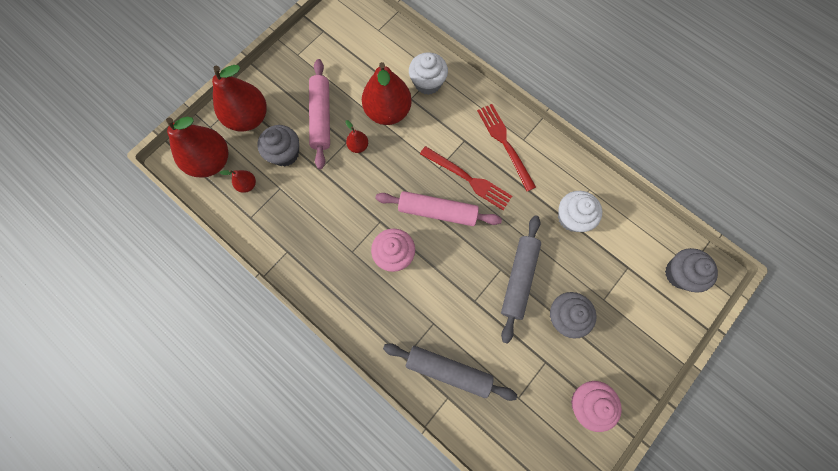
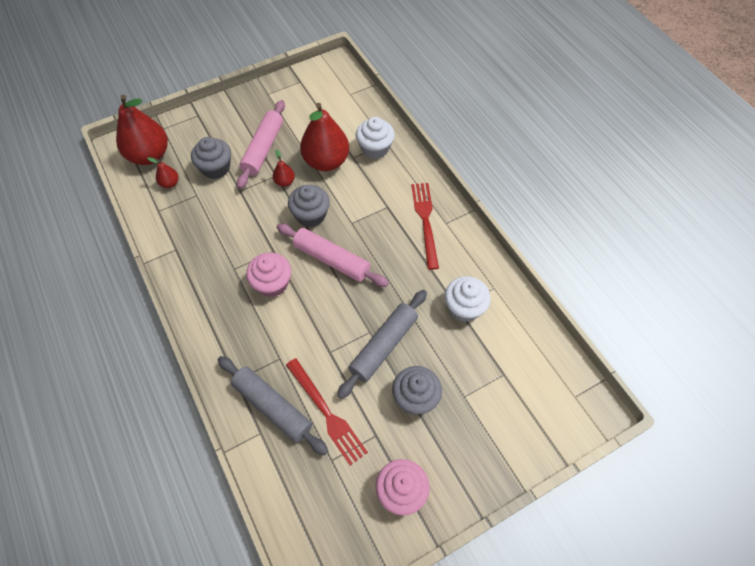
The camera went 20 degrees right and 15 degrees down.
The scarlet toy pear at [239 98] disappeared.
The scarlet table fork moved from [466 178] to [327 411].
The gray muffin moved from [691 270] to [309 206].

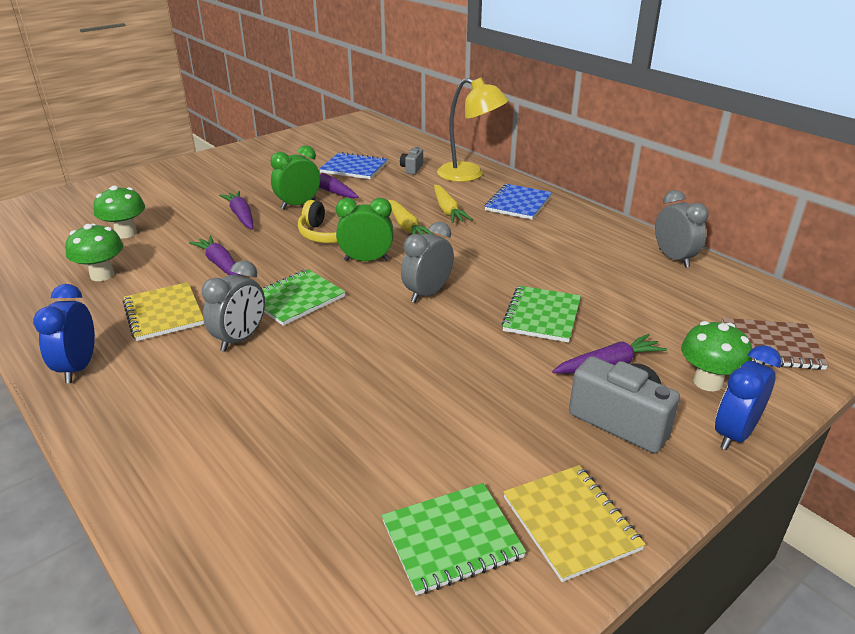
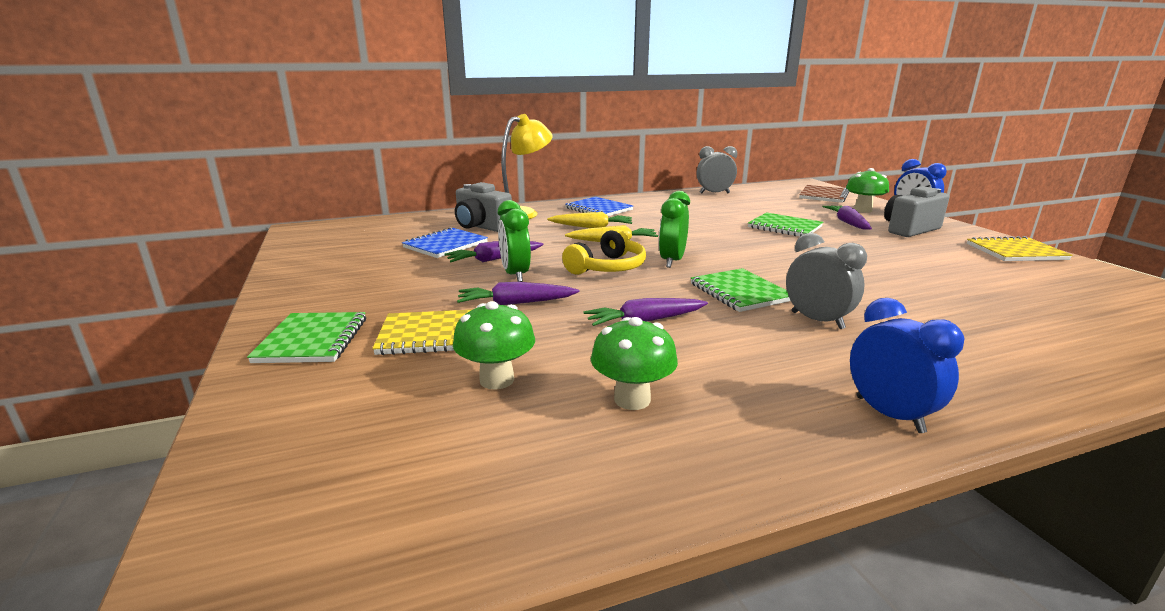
The camera went 70 degrees left and 10 degrees down.
The gray clock at [427 262] disappeared.
The golden notepad moved from [163 311] to [421 332].
The leaf-green notepad moved from [454 539] to [306 337].
The blue clock at [64 333] turned 135 degrees counterclockwise.
The gray compact camera at [411 161] changed to 1.90 times the size.

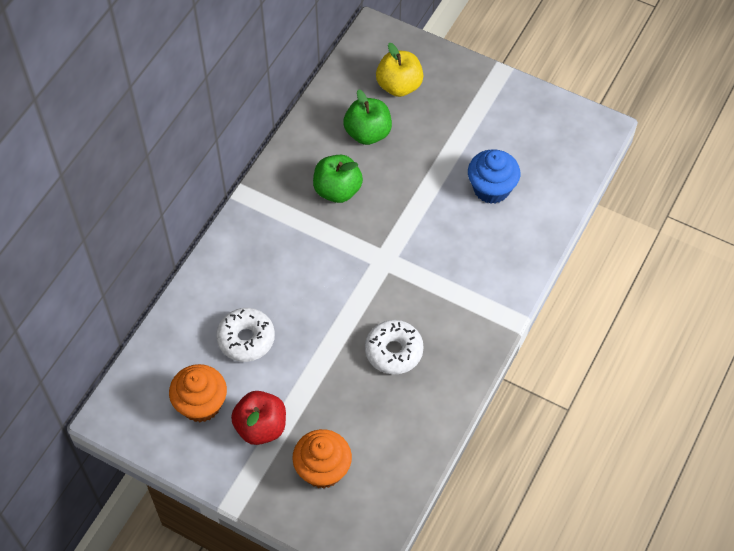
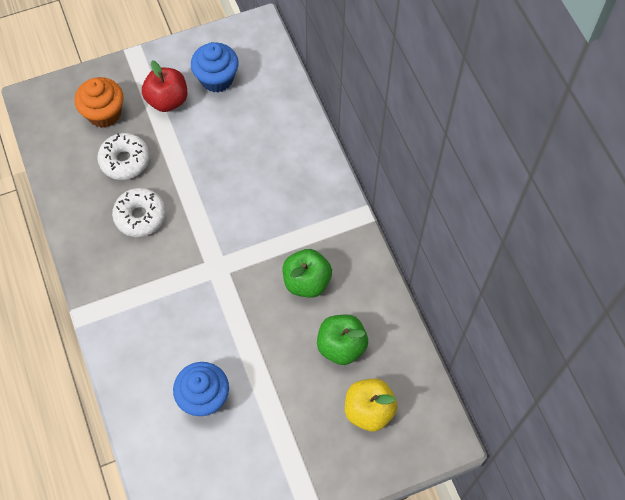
The camera went 130 degrees right and 5 degrees up.
The snow-white doughnut moved from [245 335] to [123 156].
The orange muffin at [198 393] became the blue muffin at [215 67].

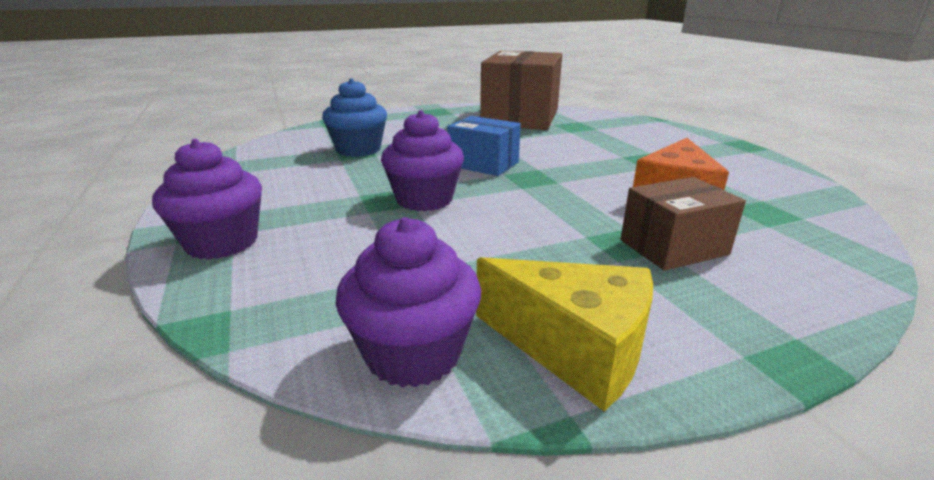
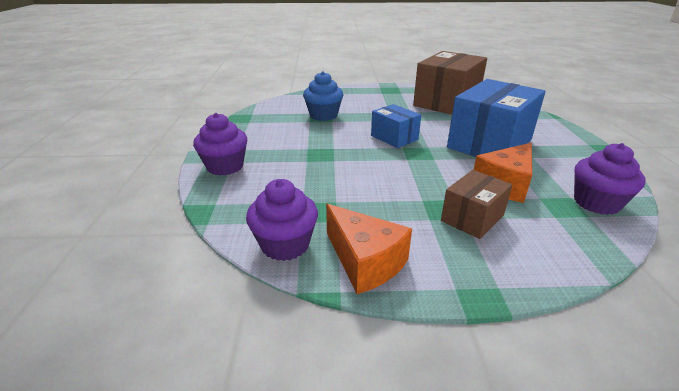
The camera went 20 degrees right and 5 degrees up.
The blue package at [496 118] appeared.
The purple muffin moved from [422 160] to [610 179].
The golden piece of cheese at [564 334] became the orange piece of cheese at [369 249].
The russet package at [683 224] turned 45 degrees counterclockwise.

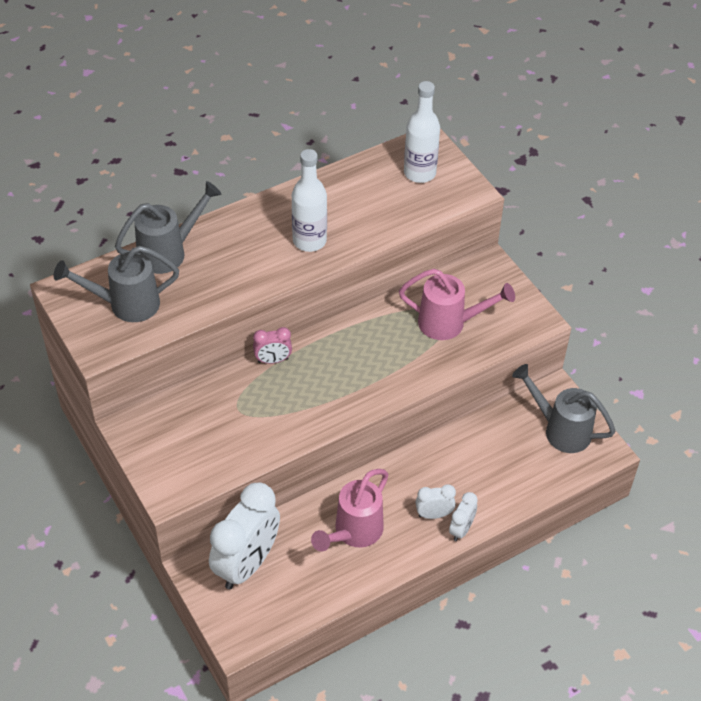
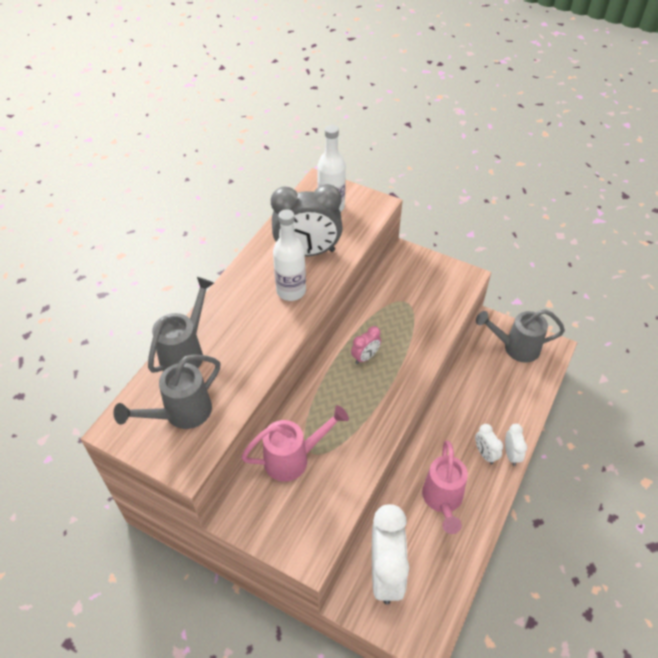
The camera went 30 degrees left and 0 degrees up.
The gray clock at [307 220] appeared.
The pink clock moved from [272 345] to [366 345].
The pink watering can moved from [457 304] to [295 443].
The snow-white clock at [436 501] turned 75 degrees counterclockwise.

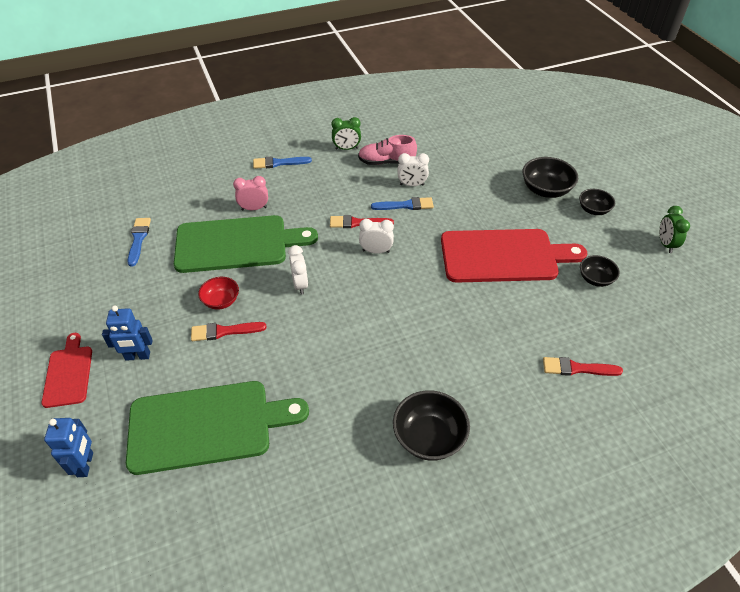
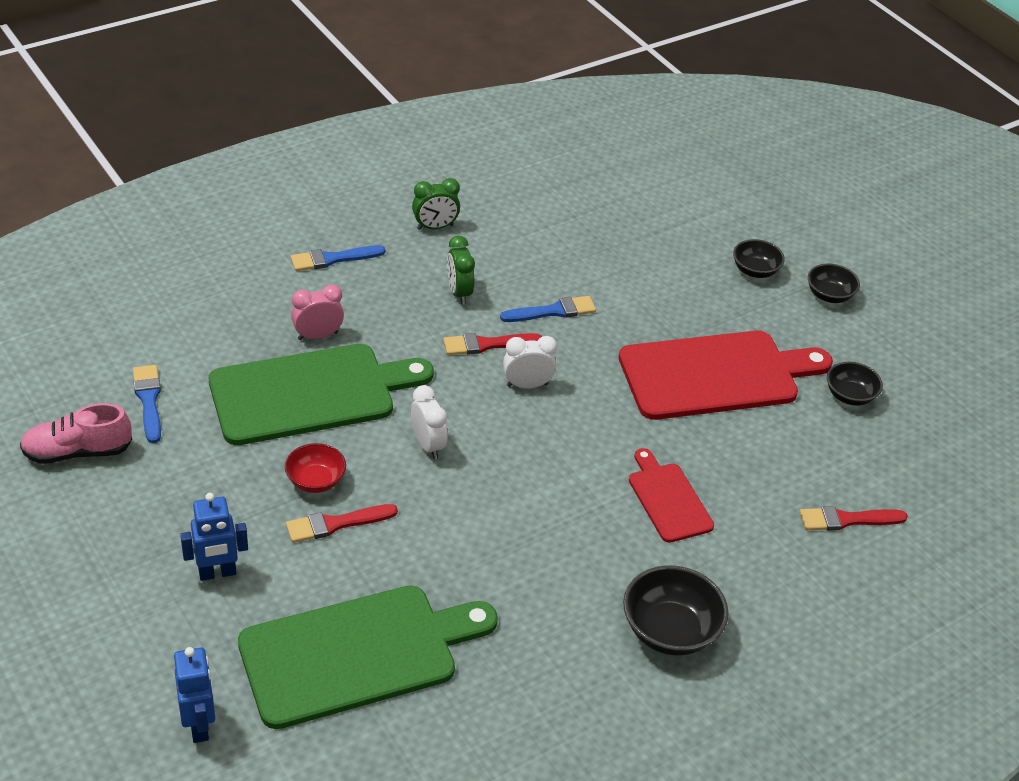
The camera went 15 degrees left and 5 degrees down.
The snow-white clock at [413 169] disappeared.
The scarlet bread board moved from [66 370] to [671 495].
The pink lace-up shoe moved from [387 150] to [76 433].
The leaf-green clock moved from [674 229] to [461 270].
The ebony bowl at [550 177] changed to 0.62 times the size.

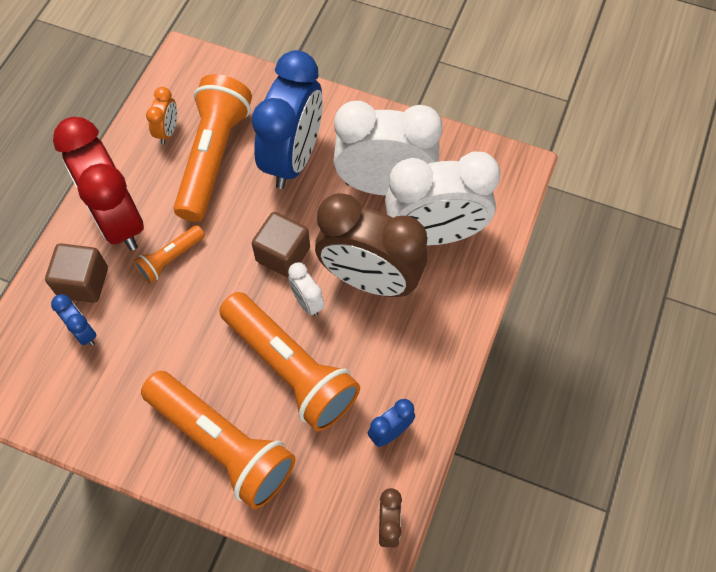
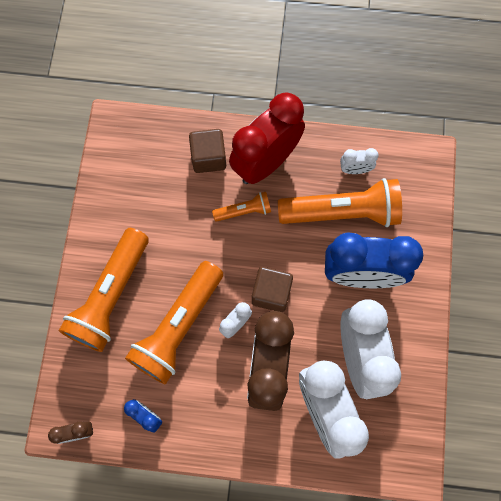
The camera went 75 degrees right and 10 degrees up.
The blue clock at [74 320] disappeared.
The orange clock at [161 115] became the snow-white clock at [359 161].
The orange flashlight at [169 254] turned 135 degrees clockwise.

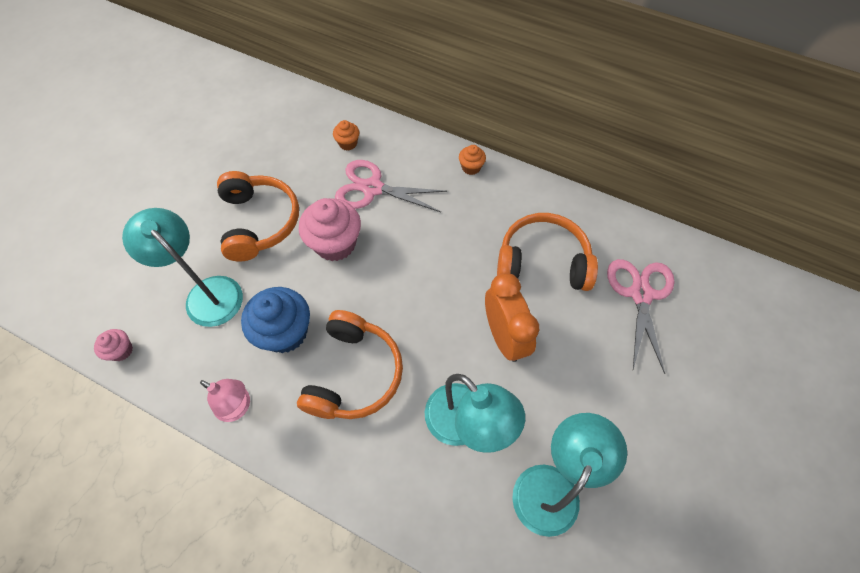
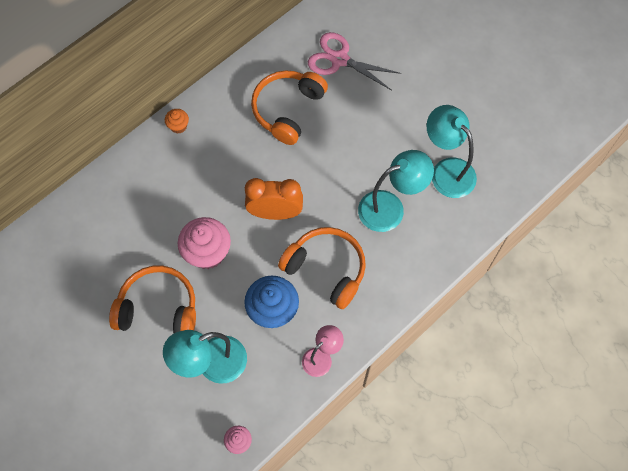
The camera went 70 degrees left and 5 degrees up.
The orange muffin at [346 135] disappeared.
The pink shears at [391 186] disappeared.
The orange clock moved from [512 317] to [274 199].

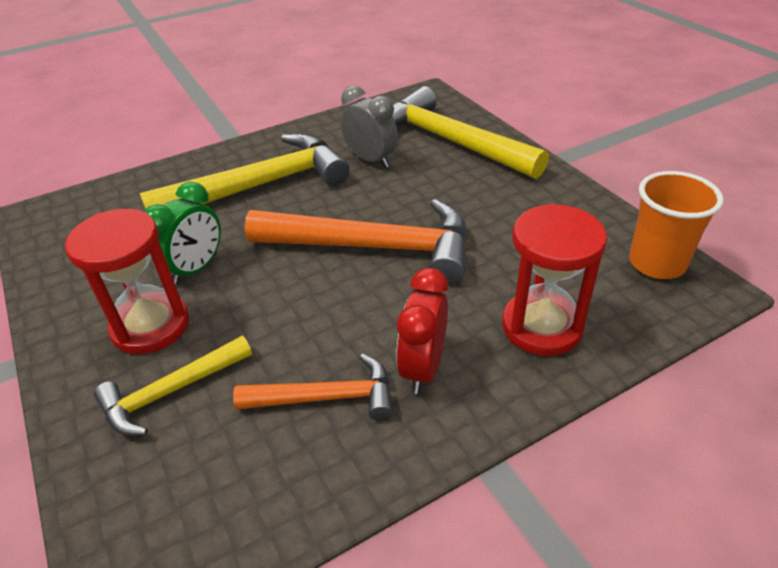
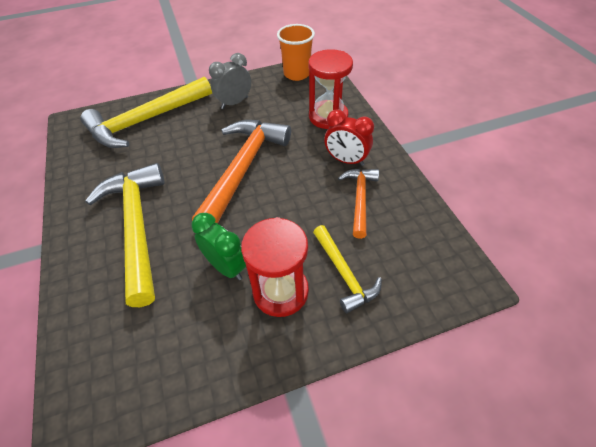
The camera went 80 degrees left and 10 degrees up.
The gray clock moved from [369 127] to [230 81].

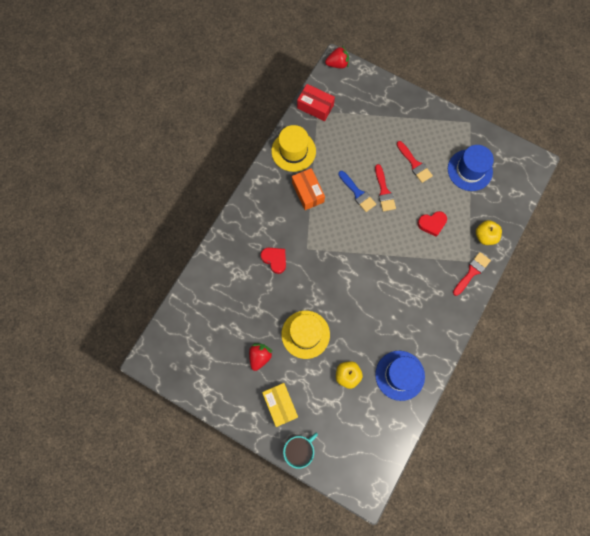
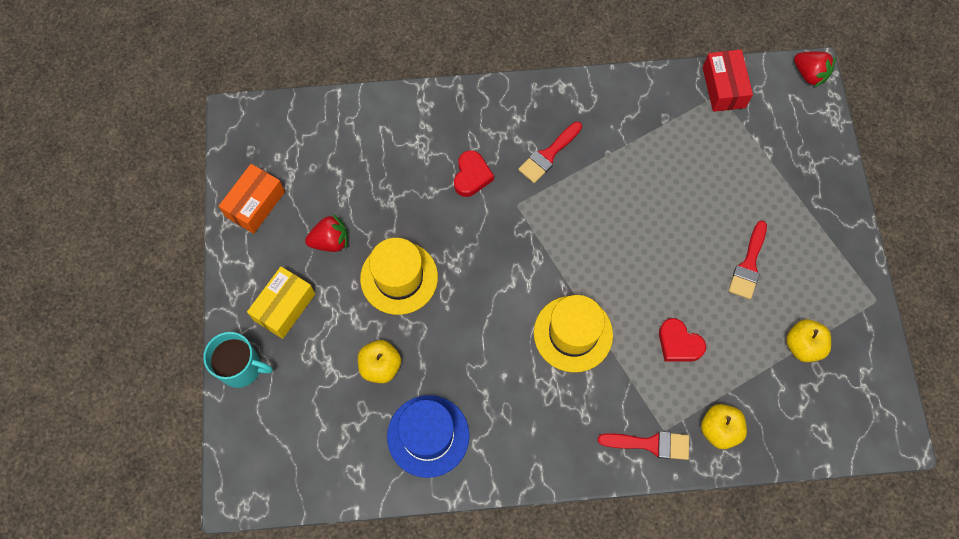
The camera went 55 degrees right and 5 degrees down.
The blue paint brush at [357 191] disappeared.
The golden tall hat moved from [293 148] to [573 333].
The orange package moved from [308 189] to [252 199].
The scarlet paint brush moved from [385 188] to [550 152].
The blue tall hat at [471 168] was replaced by the golden apple fruit at [808 340].

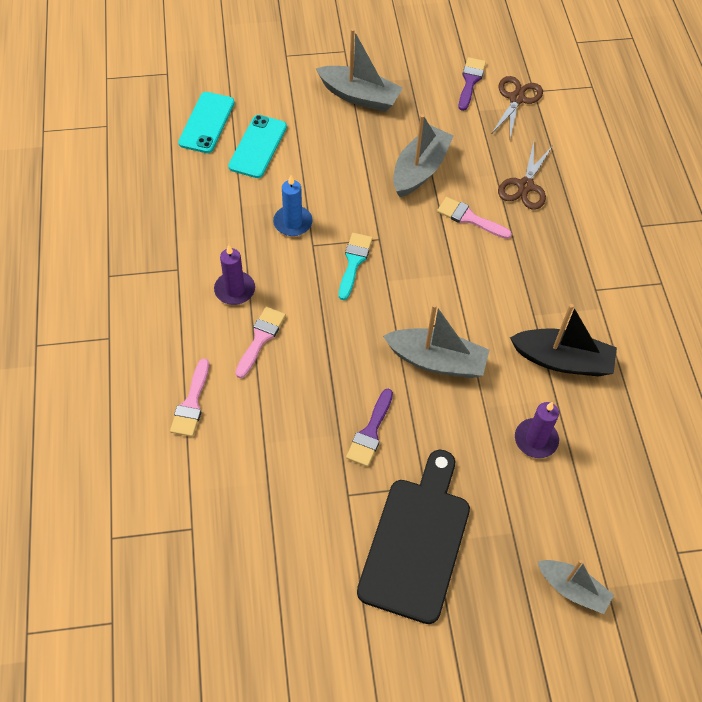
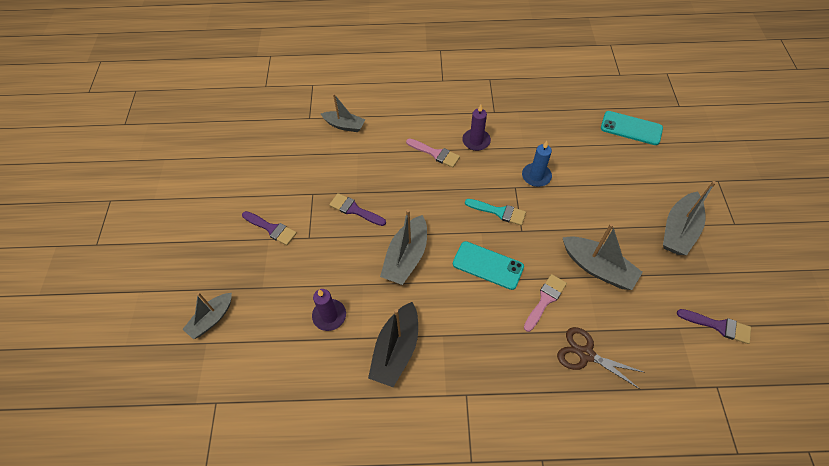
The camera went 100 degrees right and 0 degrees up.
The pink paint brush at [189 397] disappeared.
The russet shears at [517 107] disappeared.
The gray toy boat at [343 113] appeared.
The turquoise mobile phone moved from [257 146] to [488 265].
The ebony bread board at [413 537] was replaced by the purple paint brush at [269 228].

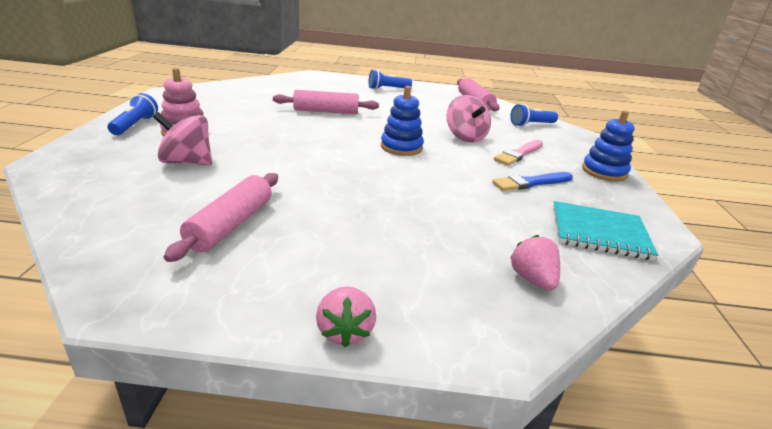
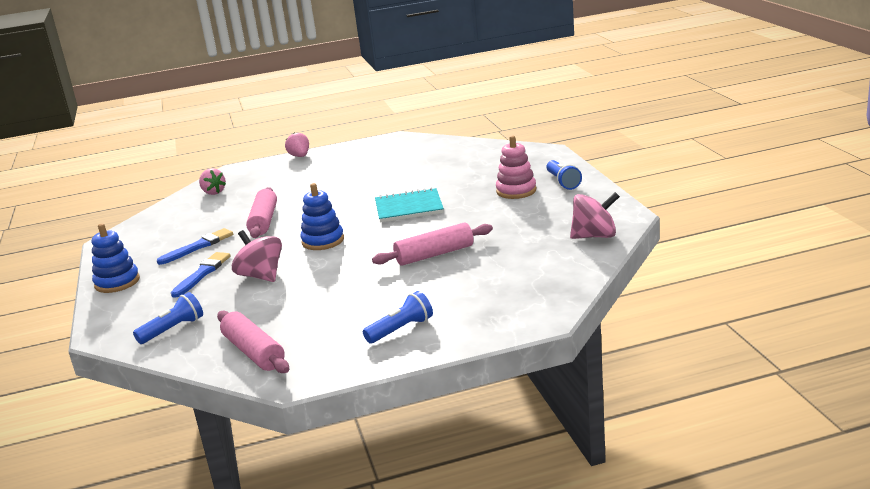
The camera went 165 degrees right and 5 degrees down.
The pink whirligig moved from [182 138] to [595 215].
The pink dough roller moved from [221 217] to [261 212].
The turquoise notepad moved from [605 230] to [409 205].
The pink paint brush at [518 153] became the blue paint brush at [200 275].

